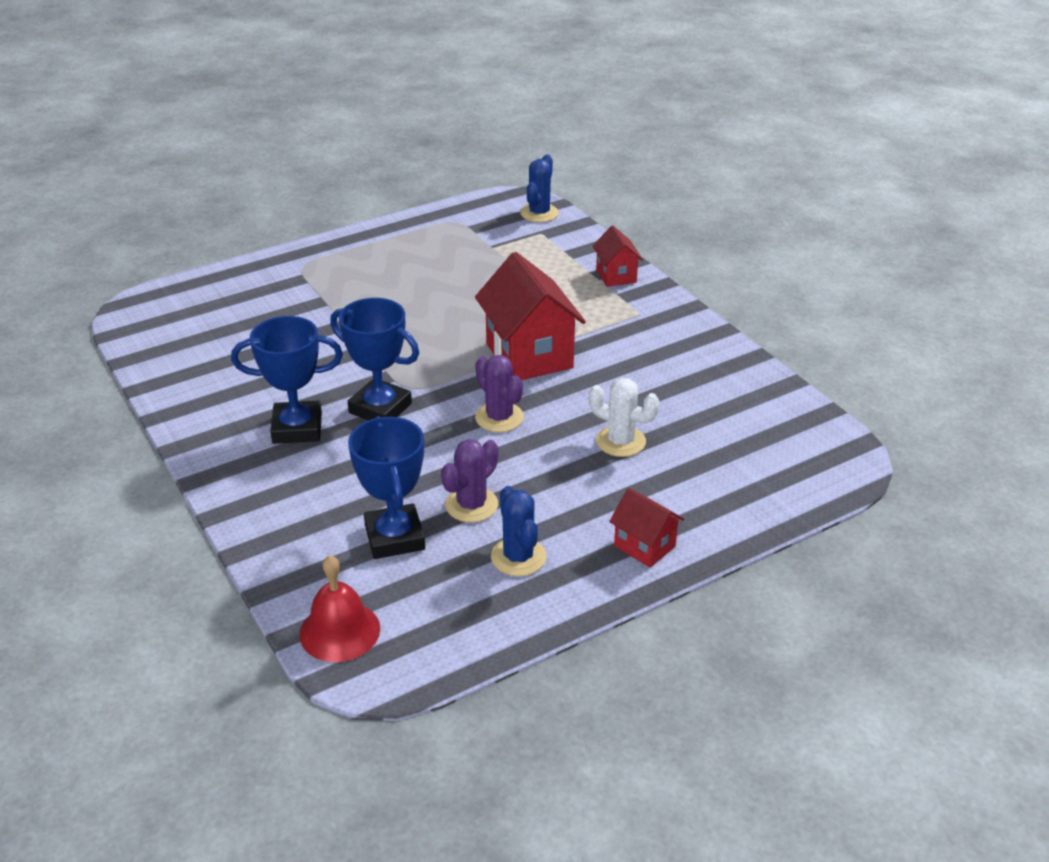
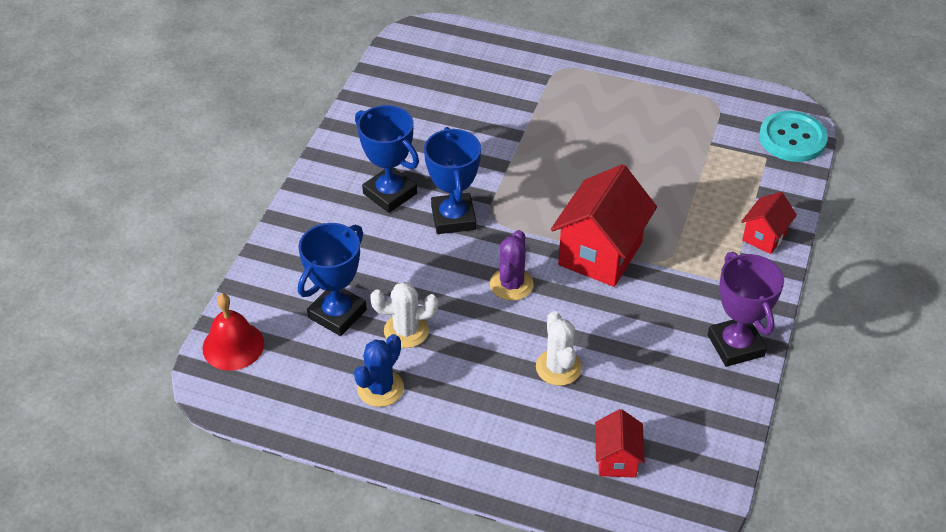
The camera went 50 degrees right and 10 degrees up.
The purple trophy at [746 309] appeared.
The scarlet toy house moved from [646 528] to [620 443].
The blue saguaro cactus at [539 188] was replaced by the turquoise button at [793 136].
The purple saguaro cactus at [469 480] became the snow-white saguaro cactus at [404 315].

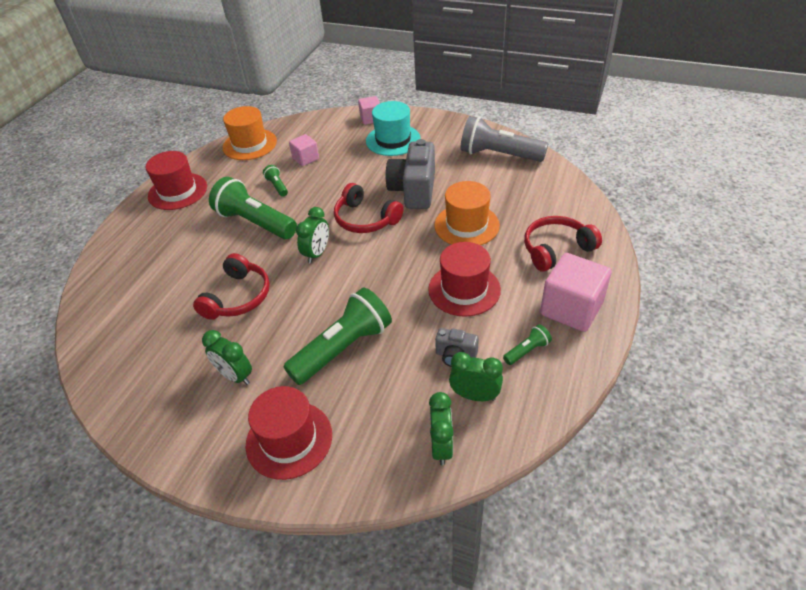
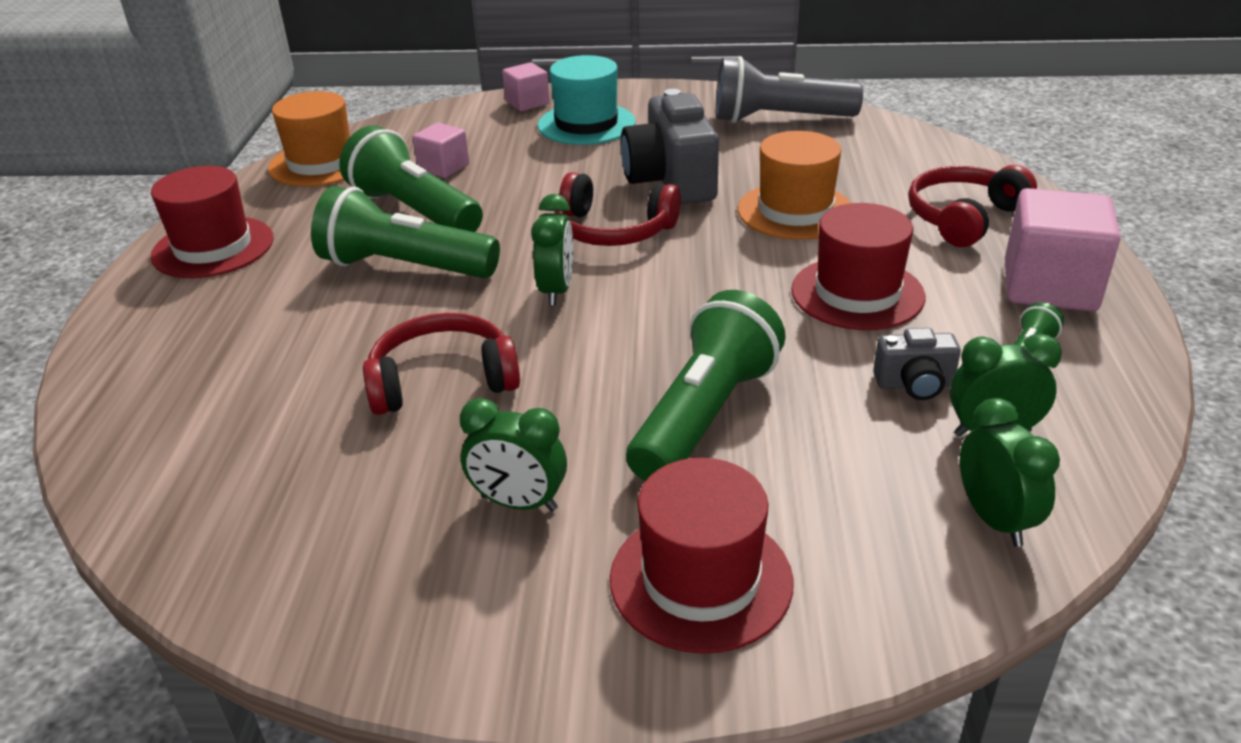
The camera went 20 degrees left and 10 degrees down.
The scarlet over-ear headphones at [231 286] turned 105 degrees counterclockwise.
The leaf-green flashlight at [275 181] changed to 2.25 times the size.

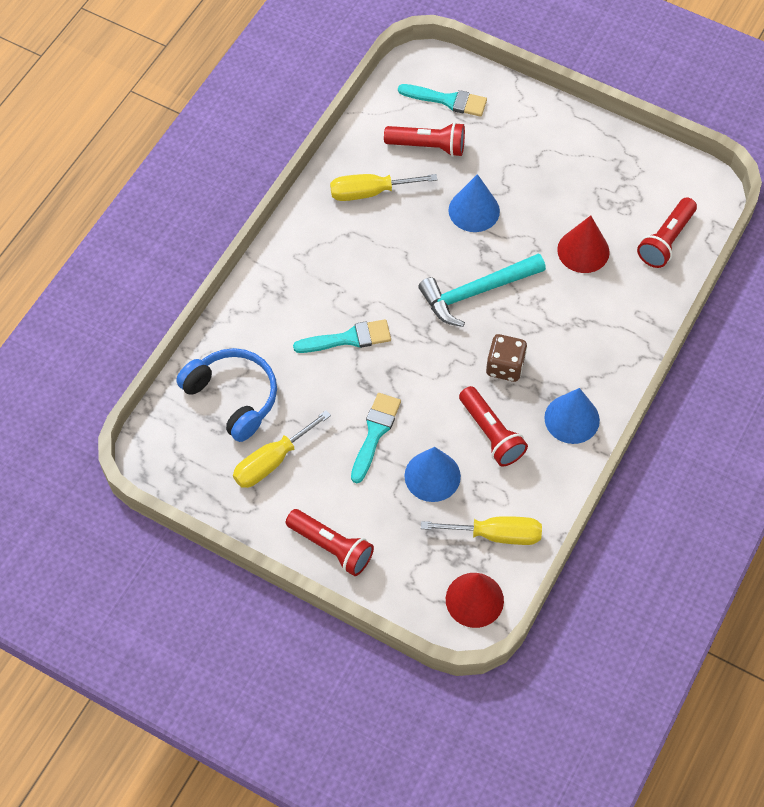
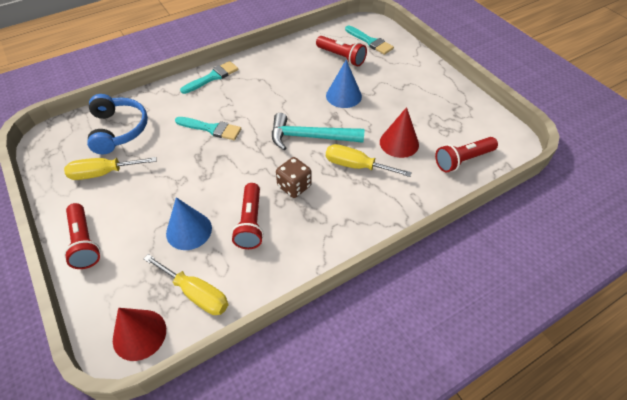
The camera went 30 degrees right and 10 degrees down.
The blue cone shape at [572 416] disappeared.
The golden hand screwdriver moved from [384 187] to [369 160].
The turquoise paint brush moved from [376 438] to [209 77].

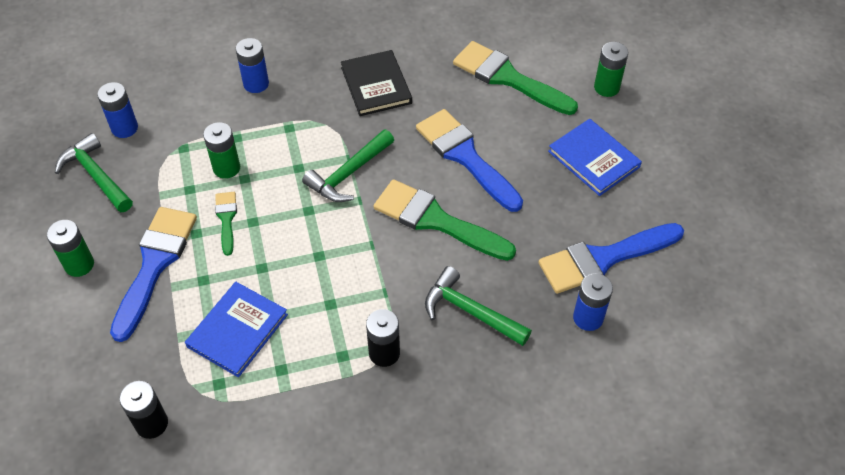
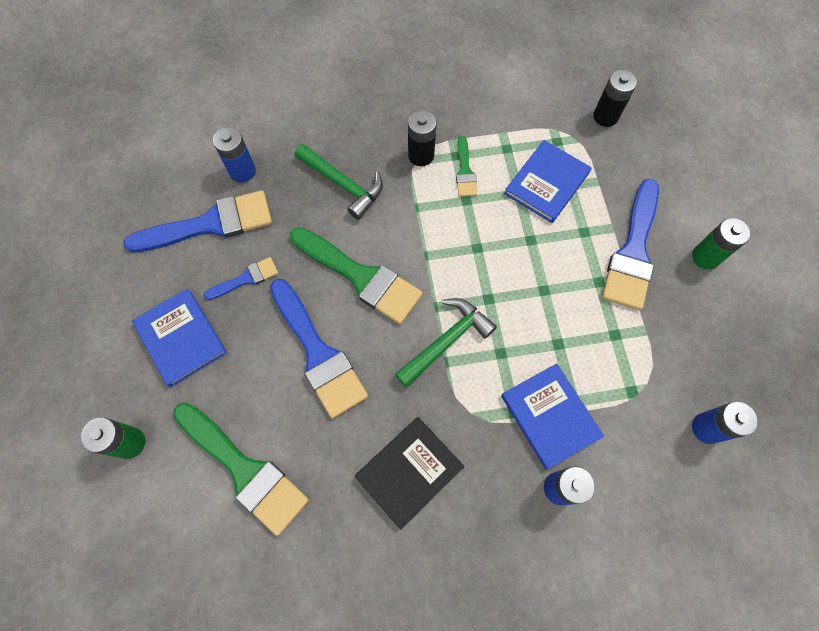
The camera went 175 degrees left and 15 degrees up.
The leaf-green carpenter's hammer at [94 172] disappeared.
The leaf-green battery at [221 150] disappeared.
The blue paint brush at [240 278] appeared.
The blue hardback at [552 417] appeared.
The leaf-green paint brush moved from [226 224] to [466 166].
The ebony hardback at [376 83] turned 60 degrees clockwise.

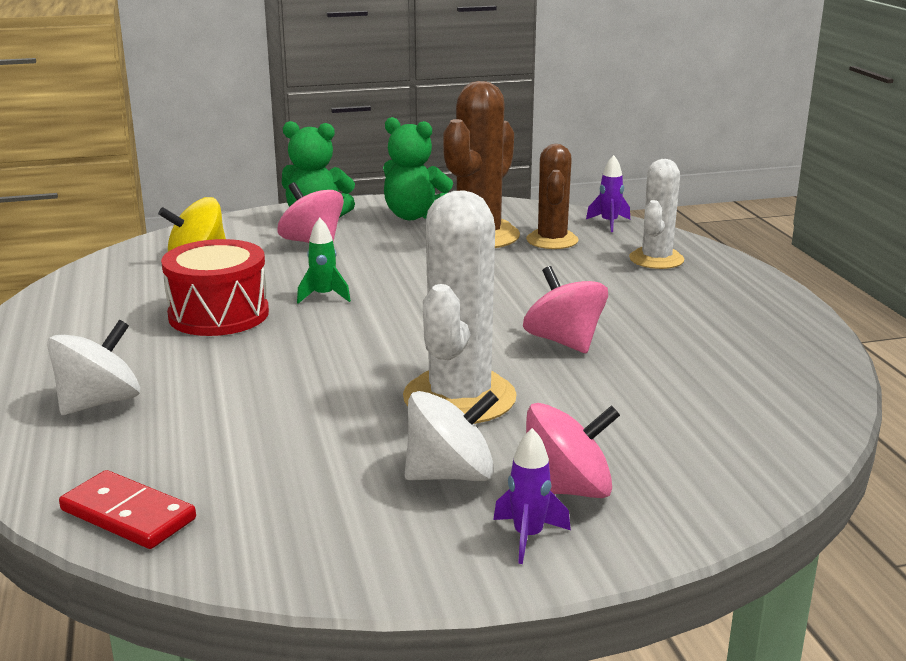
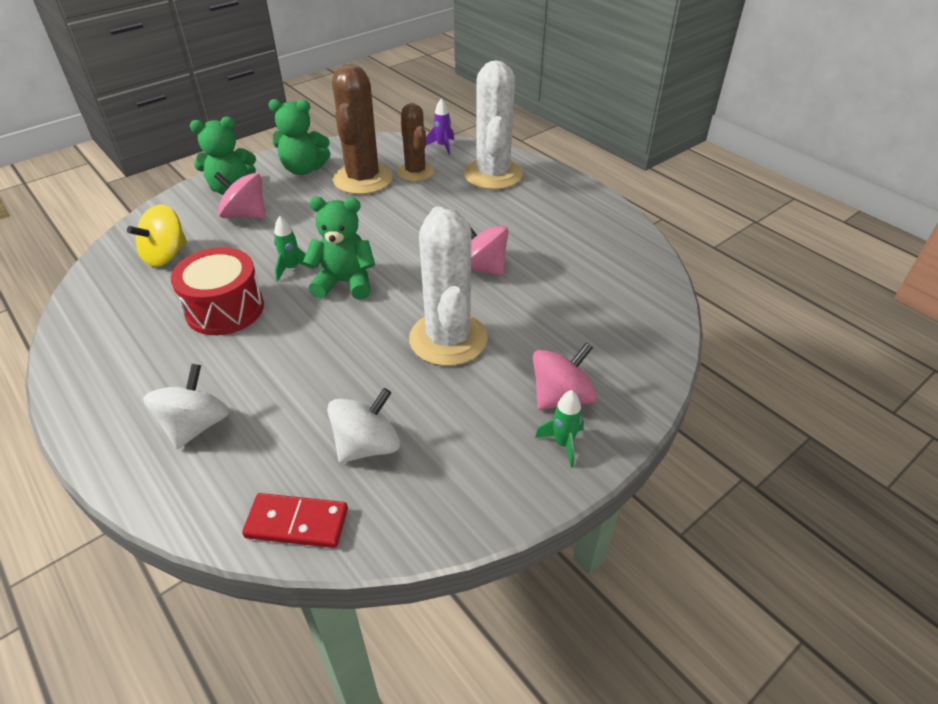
The camera went 25 degrees left and 20 degrees up.
The leaf-green teddy bear at [339 248] appeared.
The snow-white whirligig moved from [452 436] to [363 425].
The purple rocket at [532 496] became the leaf-green rocket at [559 428].
The snow-white saguaro cactus at [656 214] changed to 1.58 times the size.

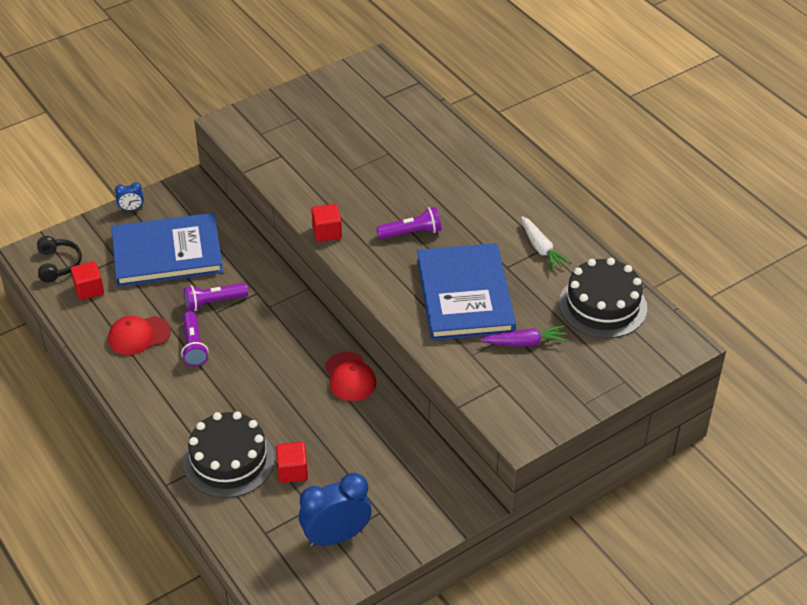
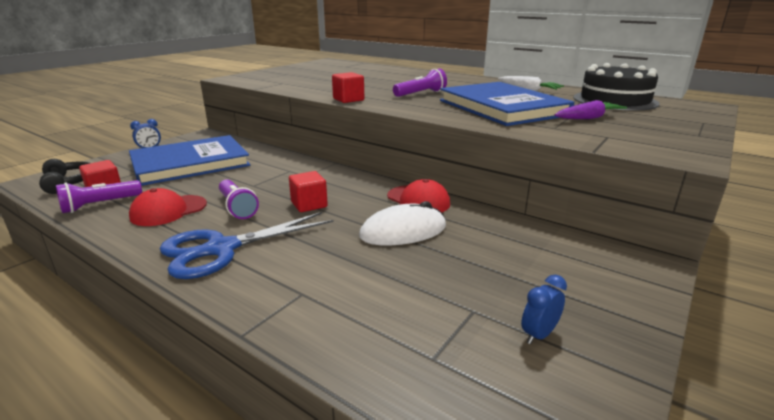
The camera went 20 degrees left and 20 degrees down.
The ebony cake at [229 454] disappeared.
The blue shears at [247 245] appeared.
The snow-white PC mouse at [402 223] appeared.
The purple flashlight moved from [216 297] to [99 196].
The scarlet block moved from [292 462] to [308 191].
The blue clock at [335 510] changed to 0.47 times the size.

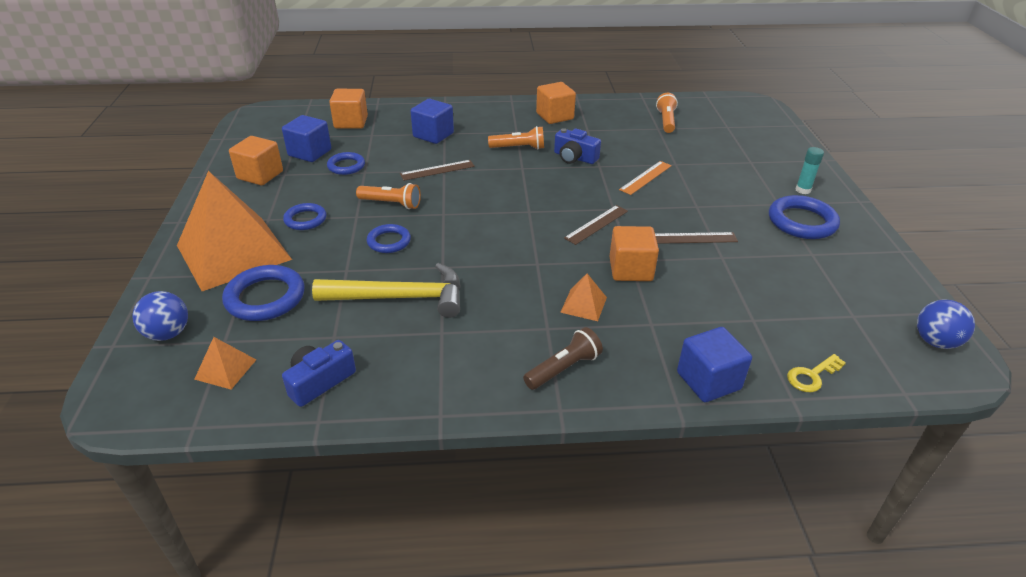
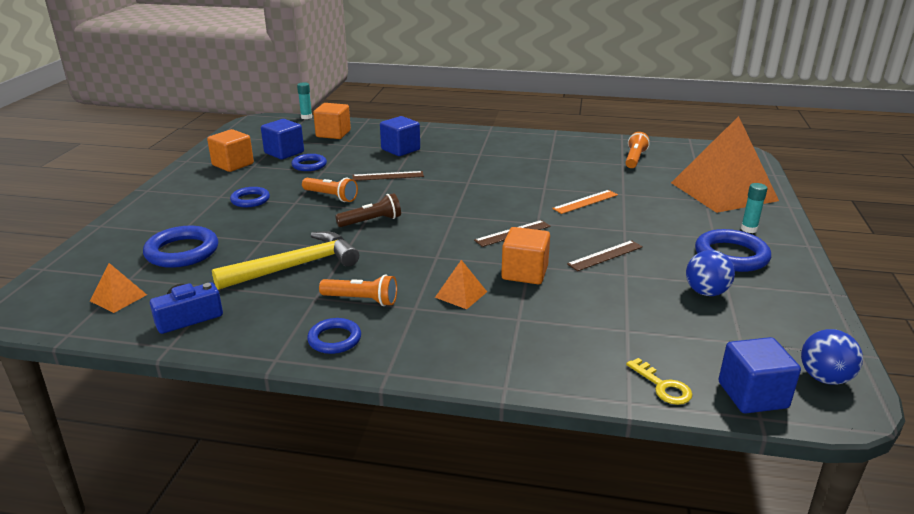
The camera went 15 degrees right and 10 degrees down.
The orange block at [556 103] disappeared.
The blue compact camera at [577 146] disappeared.
The turquoise stick of glue at [304 100] appeared.
The blue play ball moved from [160 316] to [710 273].
The orange pyramid moved from [234 231] to [725 164].
The blue ring moved from [389 238] to [334 336].
The orange flashlight moved from [516 138] to [358 290].
The russet flashlight moved from [563 358] to [368 210].
The blue block moved from [714 364] to [760 375].
The golden carpenter's hammer at [386 290] turned 45 degrees counterclockwise.
The russet straightedge at [696 238] turned 45 degrees counterclockwise.
The golden latchkey at [816 373] turned 105 degrees counterclockwise.

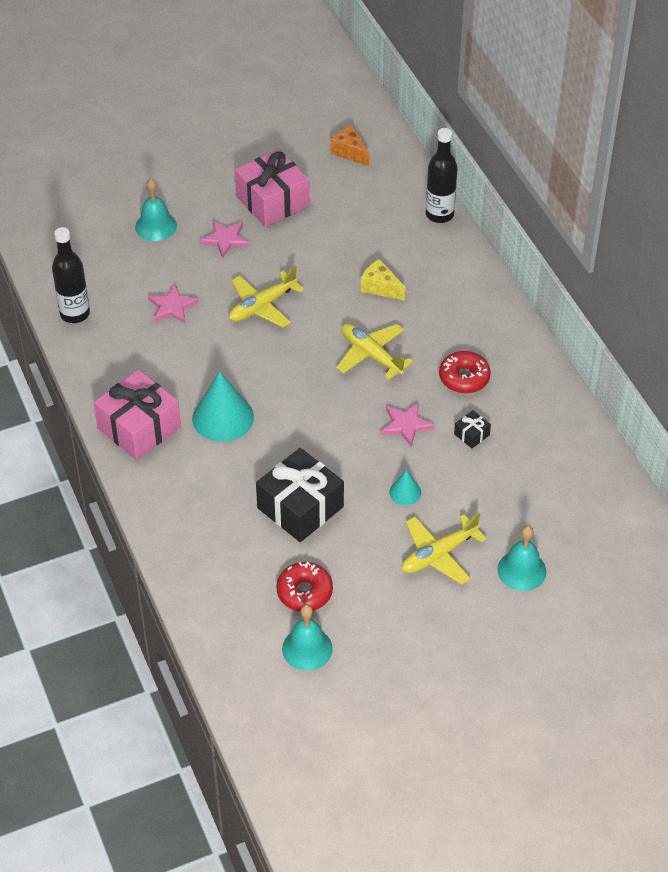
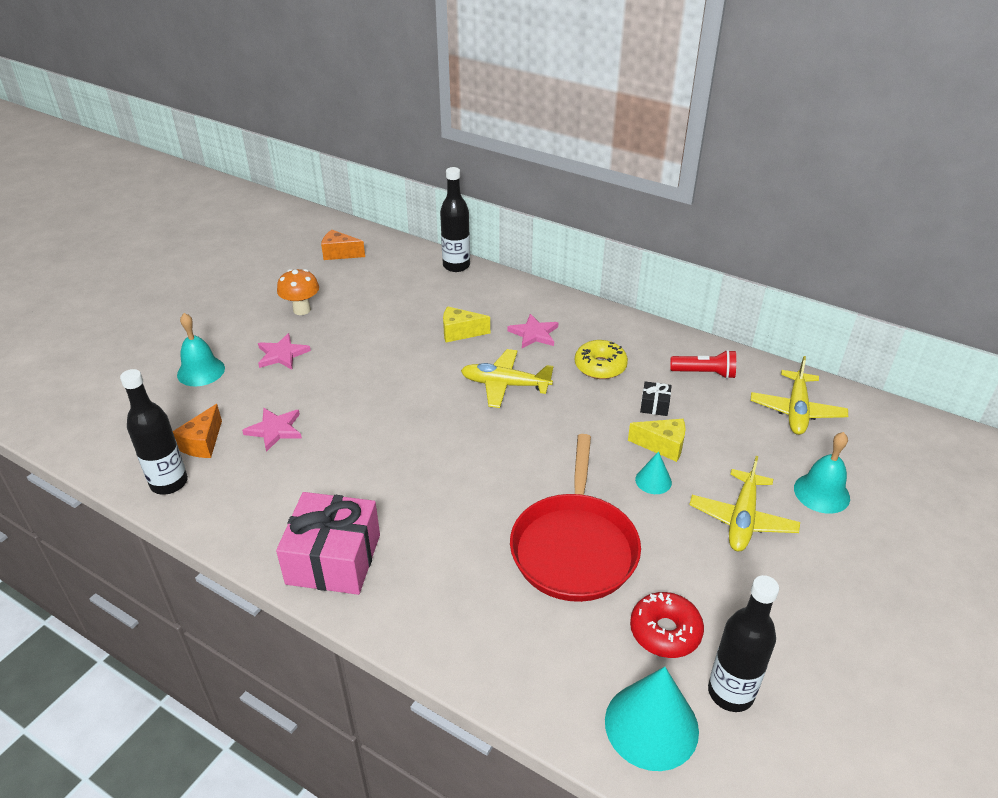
The camera went 35 degrees left and 10 degrees down.
The orange piece of cheese at [197 431] appeared.
The golden piece of cheese at [656 440] appeared.
The scarlet flashlight at [703 364] appeared.
The turquoise cone shape moved from [223 406] to [652 719].
The golden toy plane moved from [266 296] to [799 395].
The pink star shape moved from [408 424] to [533 331].
The pink gift at [272 188] was replaced by the orange fungus at [298 292].
The ebony gift at [300 495] was replaced by the scarlet frying pan at [575 518].
The turquoise school bell at [307 638] was replaced by the ebony flask at [743 643].
The scarlet doughnut at [465 372] became the golden doughnut at [601 359].

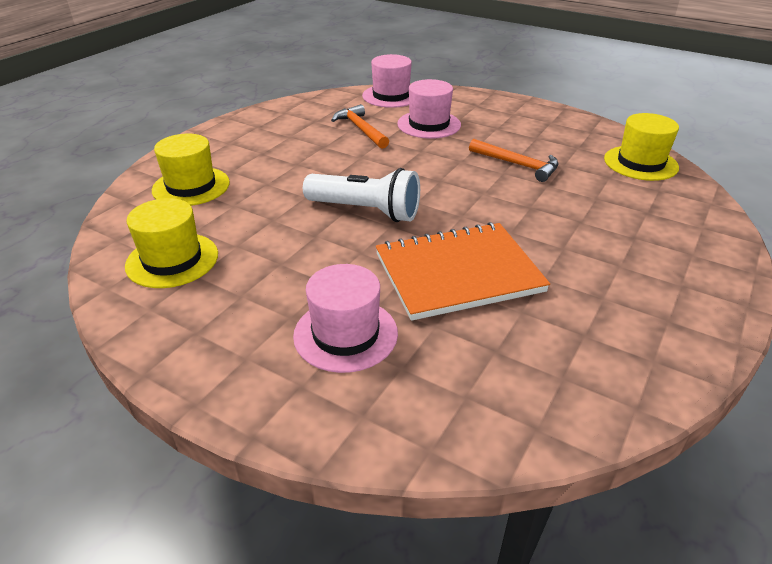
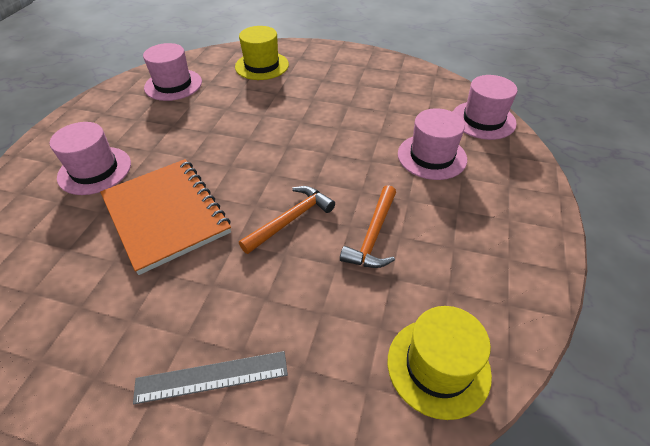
The camera went 75 degrees right and 10 degrees up.
The snow-white flashlight at [361 195] disappeared.
The gray straightedge at [210 377] appeared.
The orange carpenter's hammer moved from [360 126] to [287 220].
The golden tall hat at [171 243] became the pink tall hat at [172 72].

